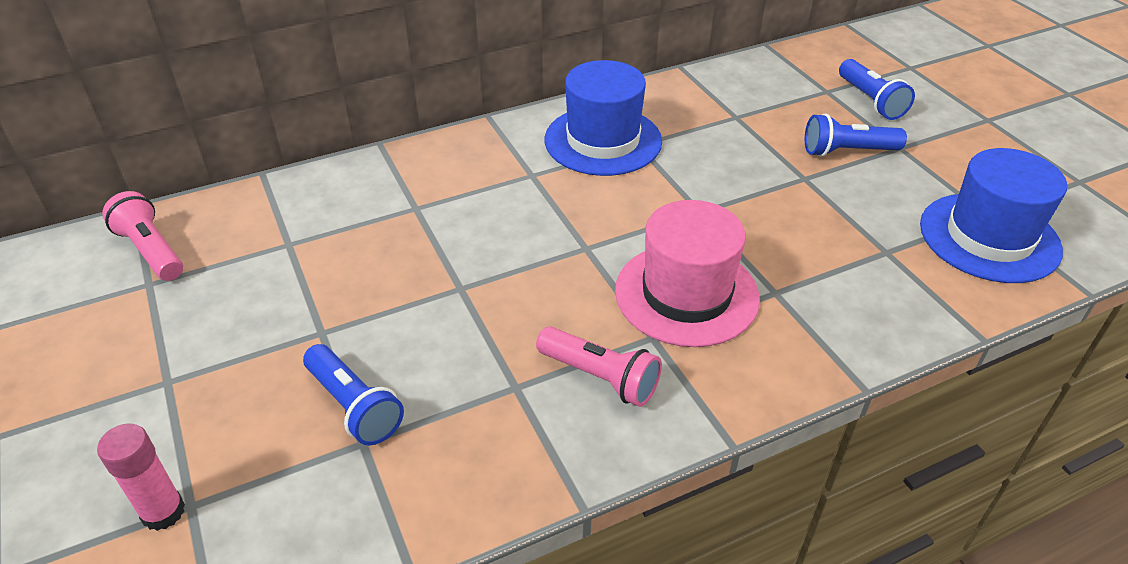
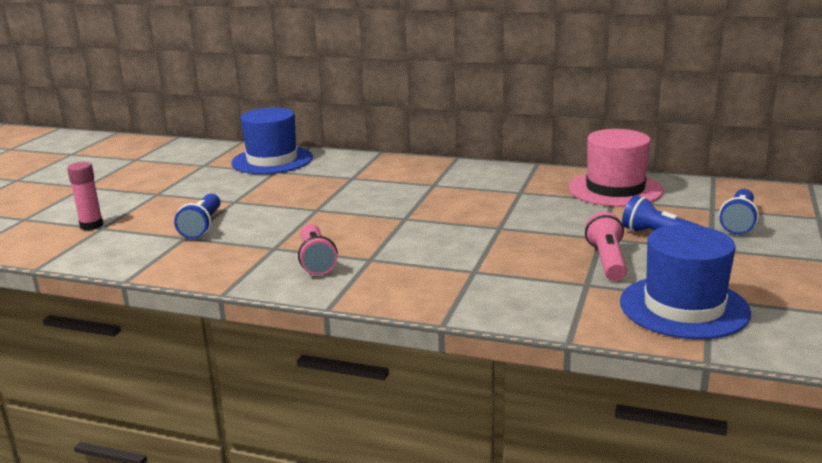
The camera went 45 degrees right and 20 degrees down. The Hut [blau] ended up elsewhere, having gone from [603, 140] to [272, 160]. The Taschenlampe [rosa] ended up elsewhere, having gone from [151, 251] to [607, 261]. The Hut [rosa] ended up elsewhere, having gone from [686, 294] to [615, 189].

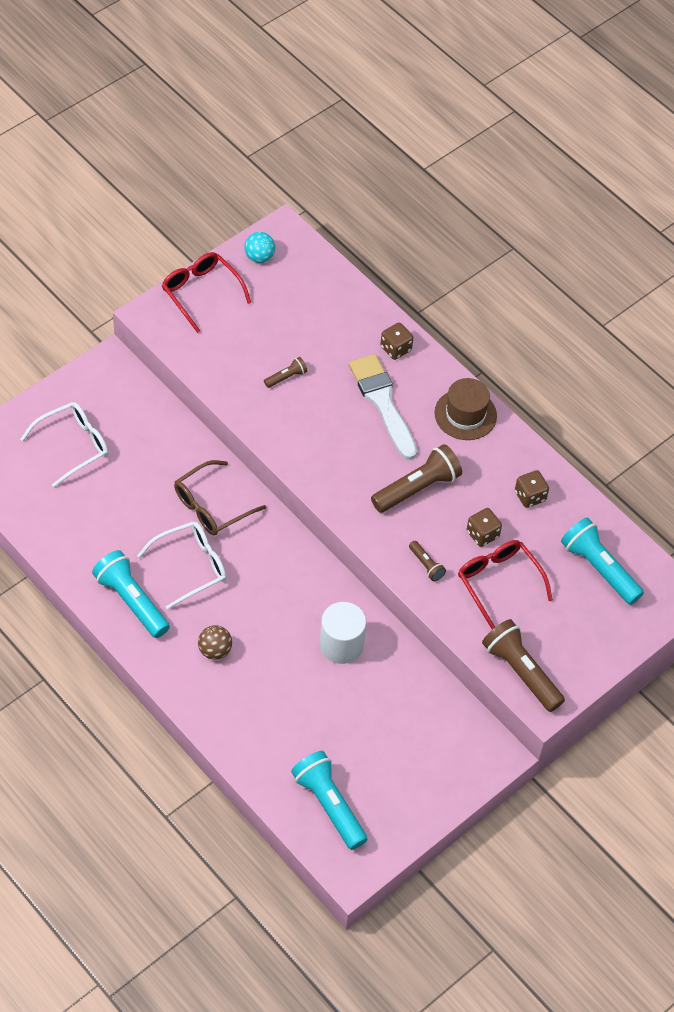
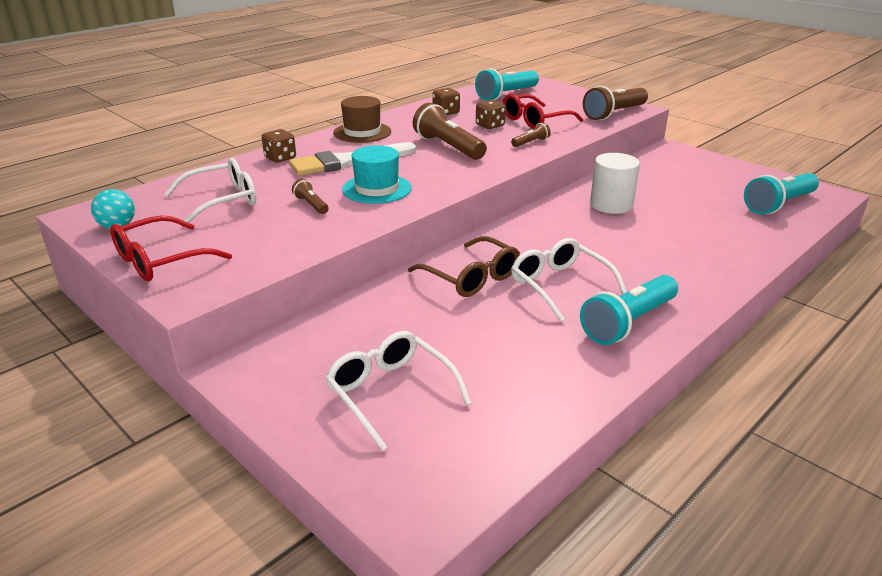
The camera went 90 degrees left and 25 degrees down. The second view lost the Ball [braun] at [215, 650]. The second view gained the Hut [türkis] at [377, 189]. The second view gained the Brille [weiß] at [222, 201].

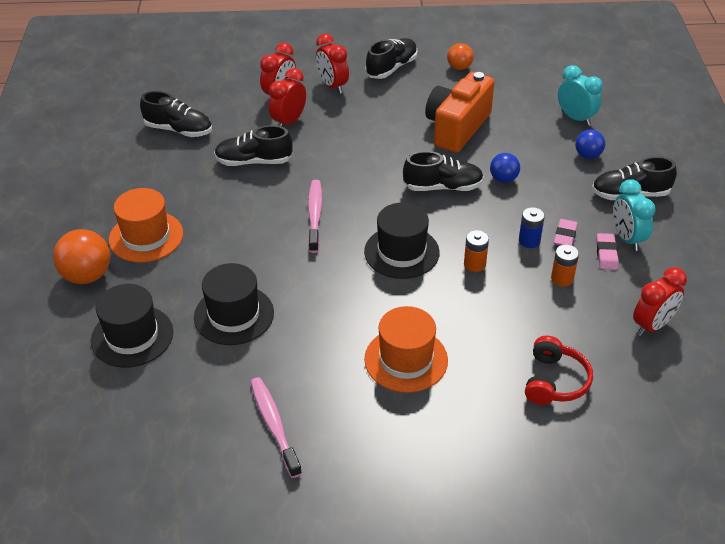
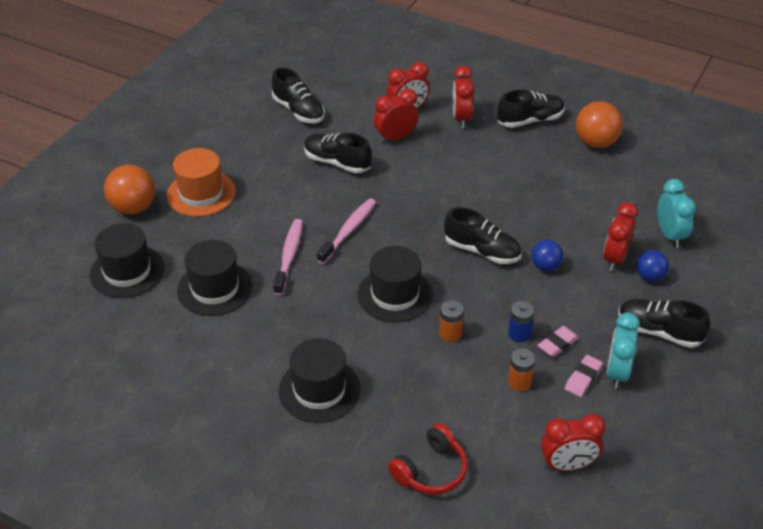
The camera went 30 degrees right and 0 degrees up. The size of the Ball [orange] at [459, 67] changed by a factor of 1.65. The second view lost the Kamera [orange] at [457, 128]. What was the Hut [orange] at [406, 359] turned into the Hut [schwarz] at [319, 390]. The Zahnbürste [rosa] ended up elsewhere, having gone from [274, 425] to [289, 256]. The second view gained the Wecker [rot] at [615, 258].

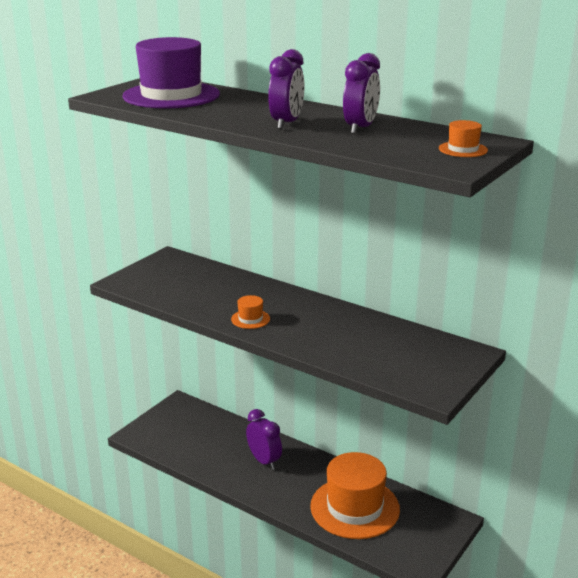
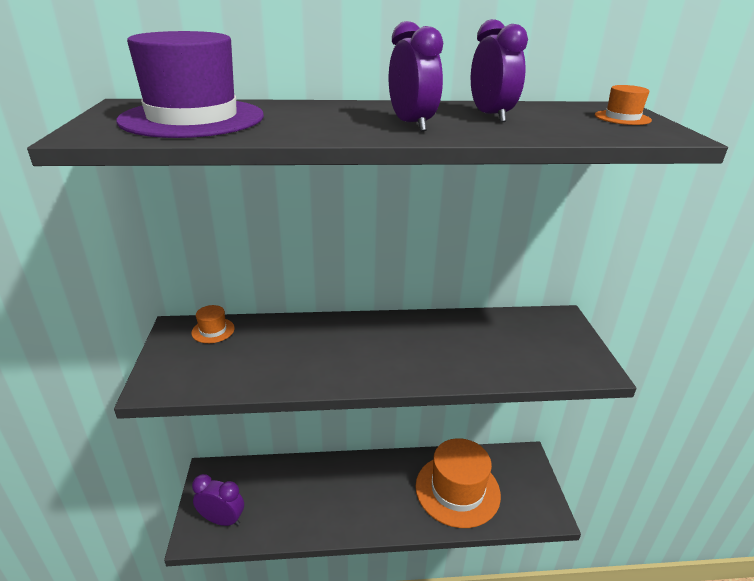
The camera went 40 degrees left and 5 degrees up. The Hut [orange] ended up elsewhere, having gone from [250, 319] to [213, 330]. The Wecker [lila] ended up elsewhere, having gone from [264, 461] to [222, 520].

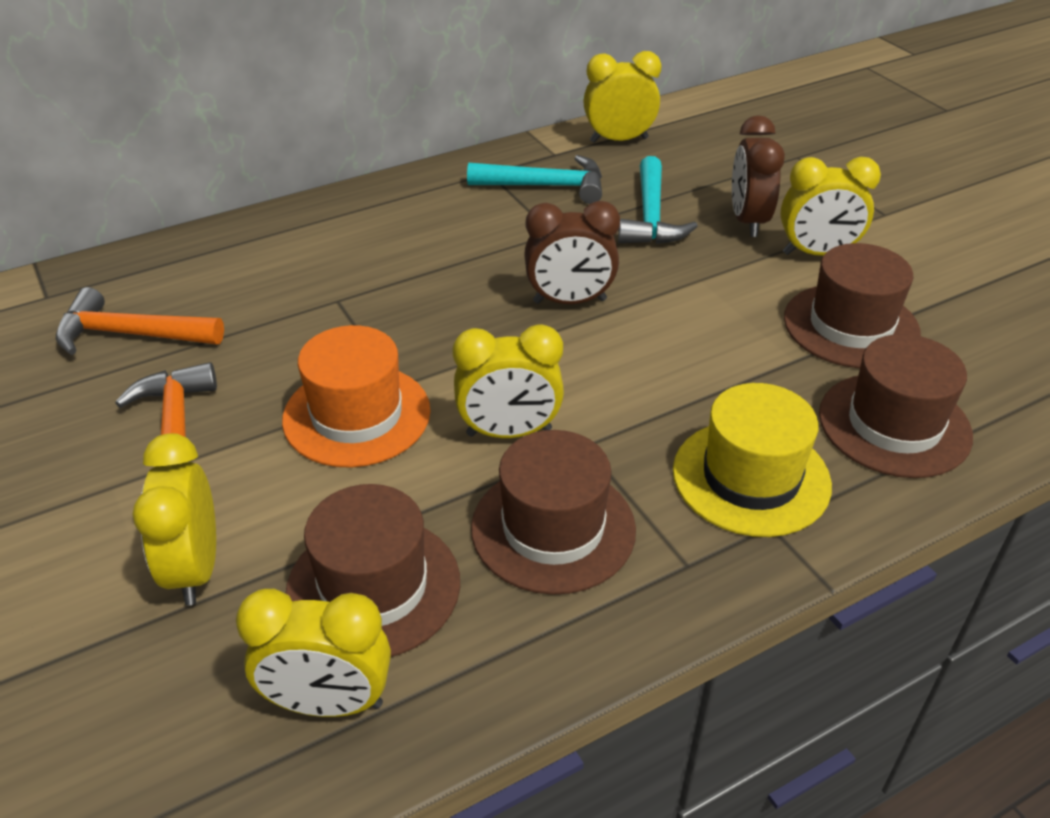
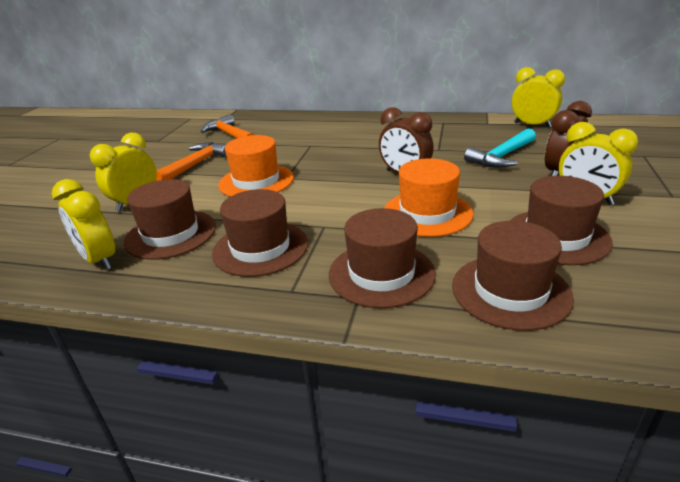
The camera went 45 degrees right and 10 degrees down. The second view lost the Hammer [türkis] at [546, 186]. The second view lost the Wecker [gelb] at [509, 432]. What was the Hut [gelb] at [751, 477] turned into the Hut [braun] at [381, 273]. The second view gained the Hut [orange] at [427, 213].

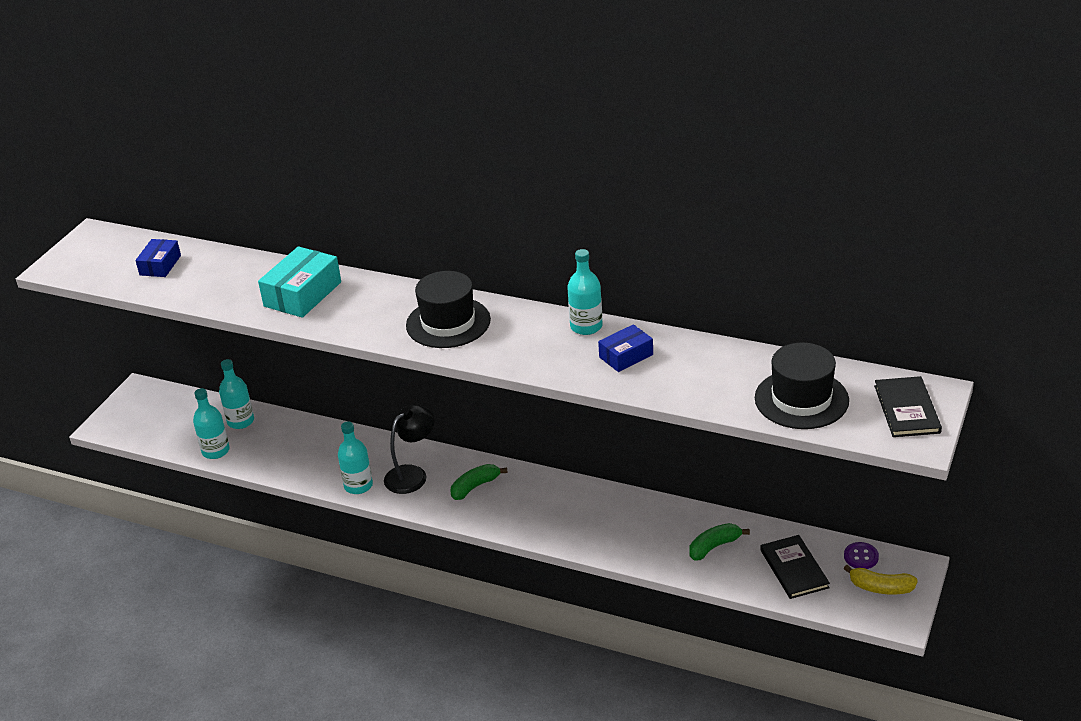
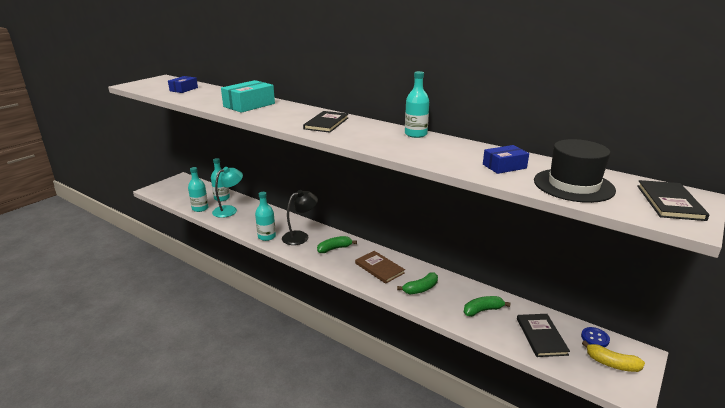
The camera went 10 degrees right and 10 degrees down. Where the Hut [schwarz] stood at [448, 323], the Buch [schwarz] came to stand at [326, 123]. The Schachtel [blau] ended up elsewhere, having gone from [626, 356] to [504, 166]. What was the Knopf [lila] at [861, 557] turned into the Knopf [blau] at [595, 338]. The second view gained the Lampe [türkis] at [229, 210]. The second view gained the Buch [braun] at [379, 268]. The second view gained the Banane [grün] at [420, 289].

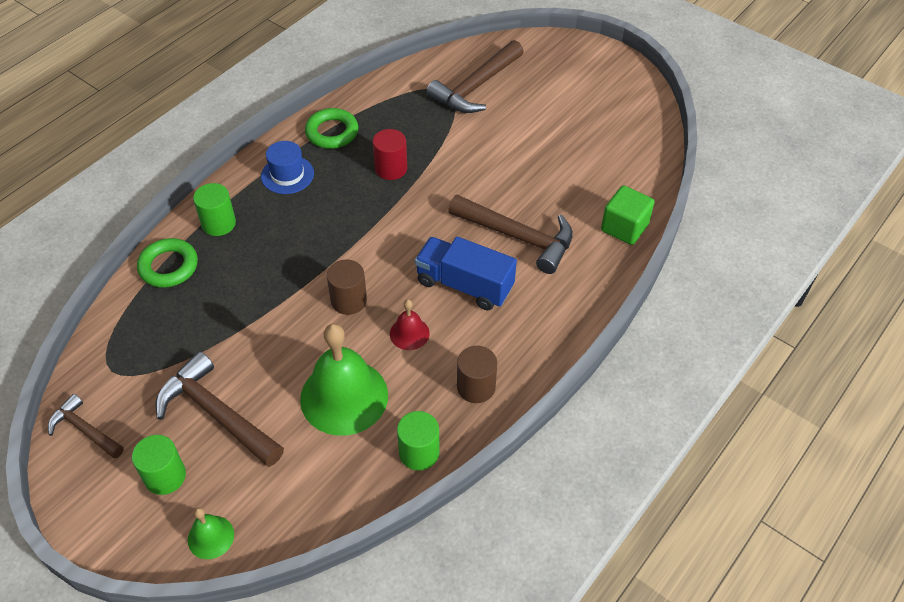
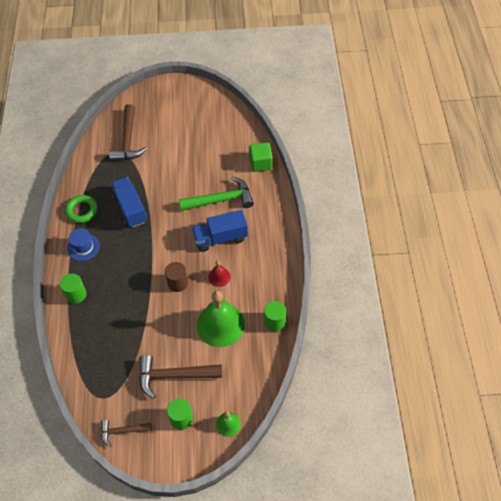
The camera went 40 degrees left and 5 degrees up. Where the Vollzylinder [rot] stood at [391, 168], the Lastwagen [blau] came to stand at [130, 208]. What was the Hammer [braun] at [517, 237] turned into the Hammer [grün] at [221, 200]. The second view lost the Ring [grün] at [168, 266]. The second view lost the Vollzylinder [braun] at [476, 387].

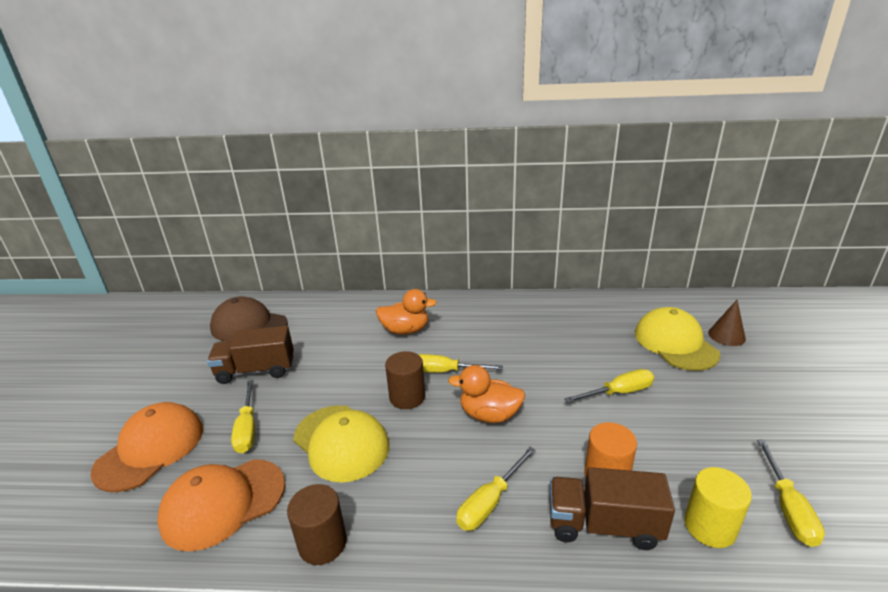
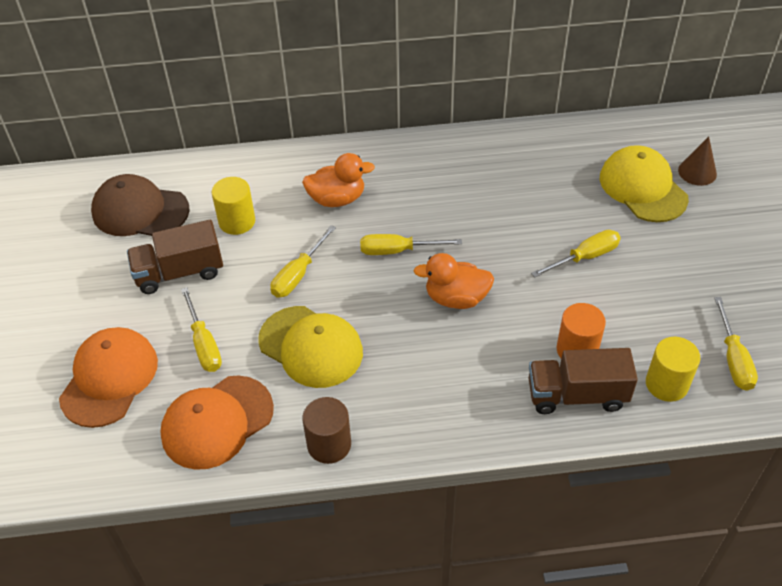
The camera went 10 degrees left and 20 degrees up. The second view lost the Vollzylinder [braun] at [407, 397]. The Schraubenzieher [gelb] ended up elsewhere, having gone from [490, 502] to [298, 274]. The second view gained the Vollzylinder [gelb] at [237, 221].

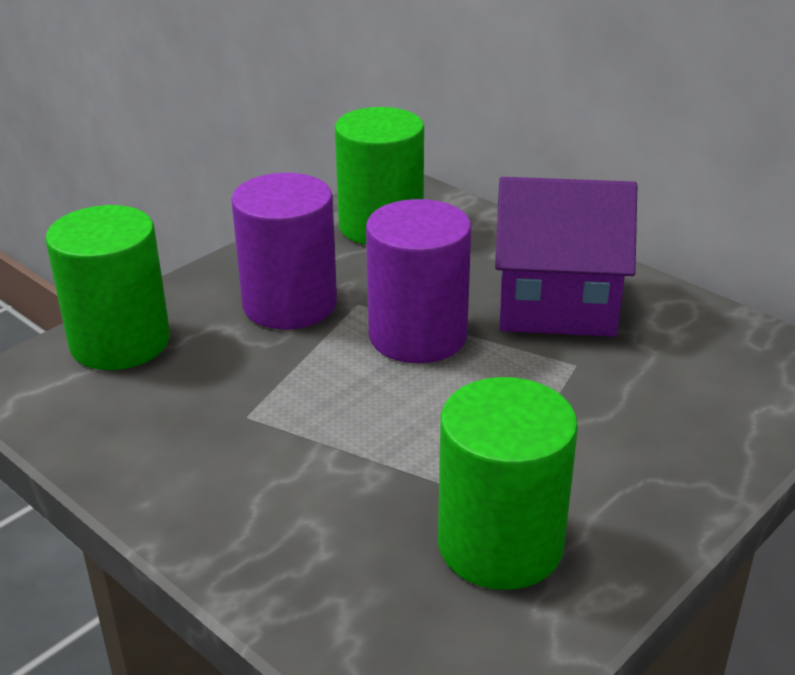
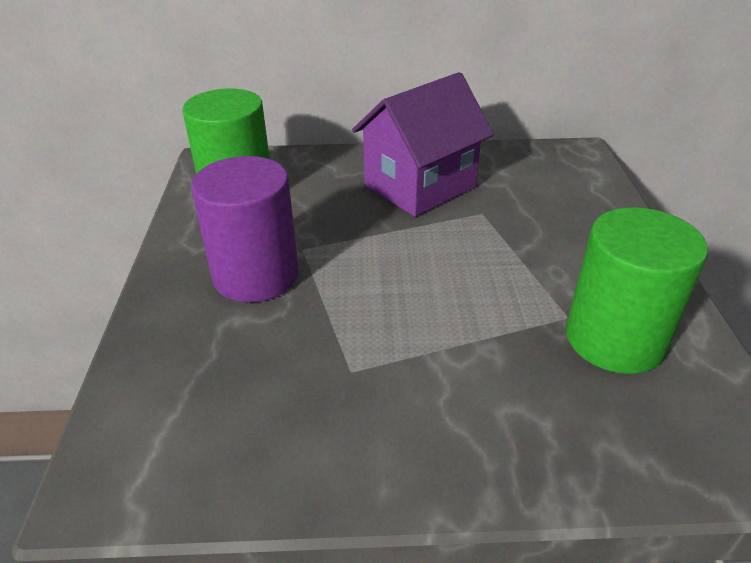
The camera went 45 degrees left and 5 degrees up. The second view lost the Vollzylinder [lila] at [418, 335]. The second view lost the Vollzylinder [grün] at [120, 342].

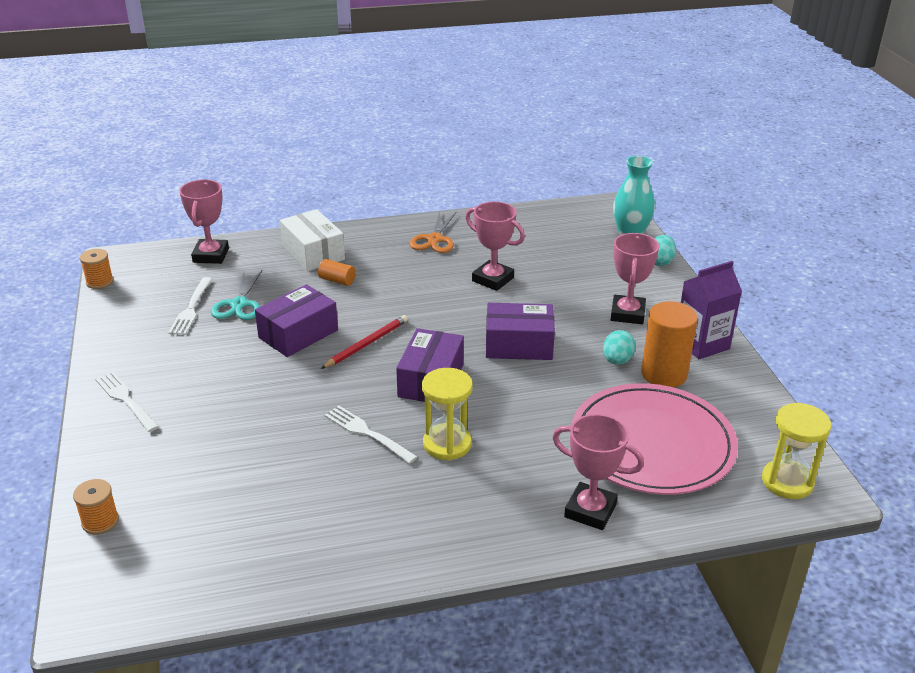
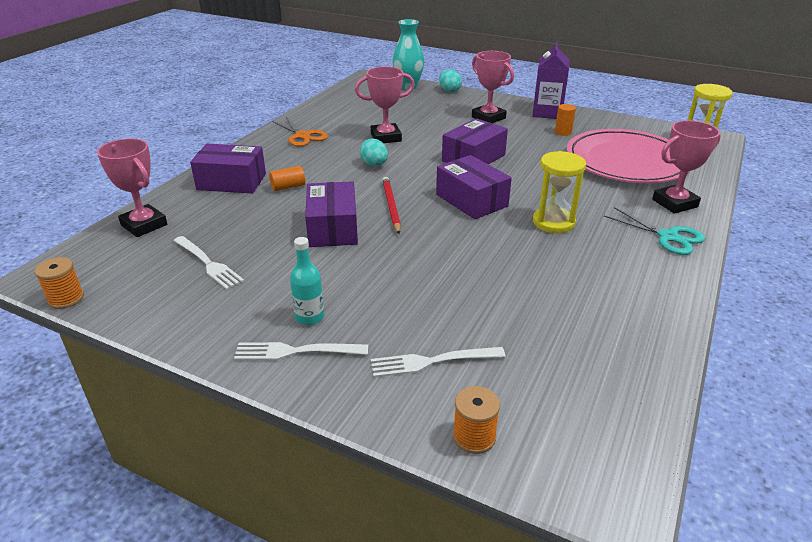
The camera went 50 degrees left and 0 degrees up. What was the Schachtel [weiß] at [313, 253] turned into the Schachtel [lila] at [231, 182]. The Schere [türkis] ended up elsewhere, having gone from [239, 304] to [668, 237]. The size of the Vollzylinder [orange] at [664, 374] changed by a factor of 0.50. The Ei [türkis] ended up elsewhere, having gone from [617, 360] to [374, 165]. The Gabel [weiß] ended up elsewhere, having gone from [367, 433] to [432, 361]. The second view gained the Flasche [türkis] at [309, 317].

